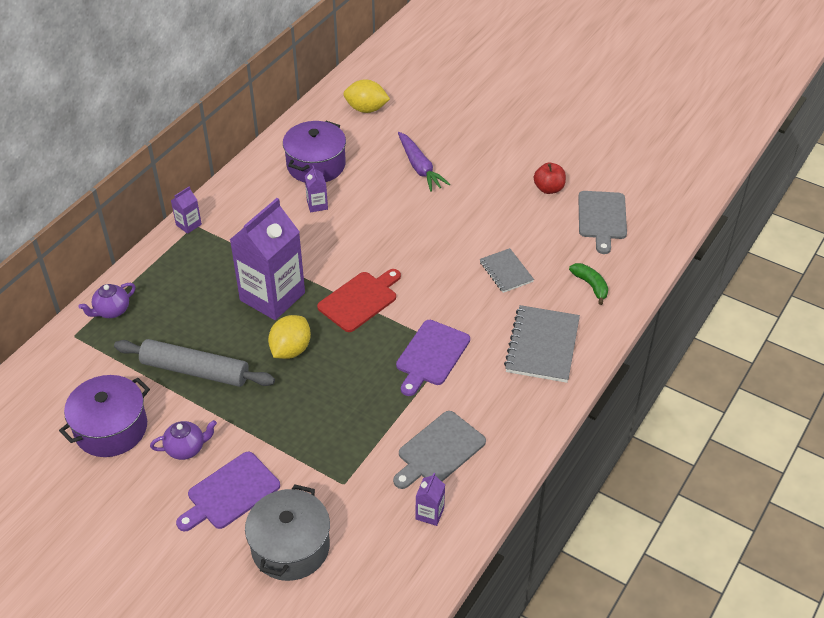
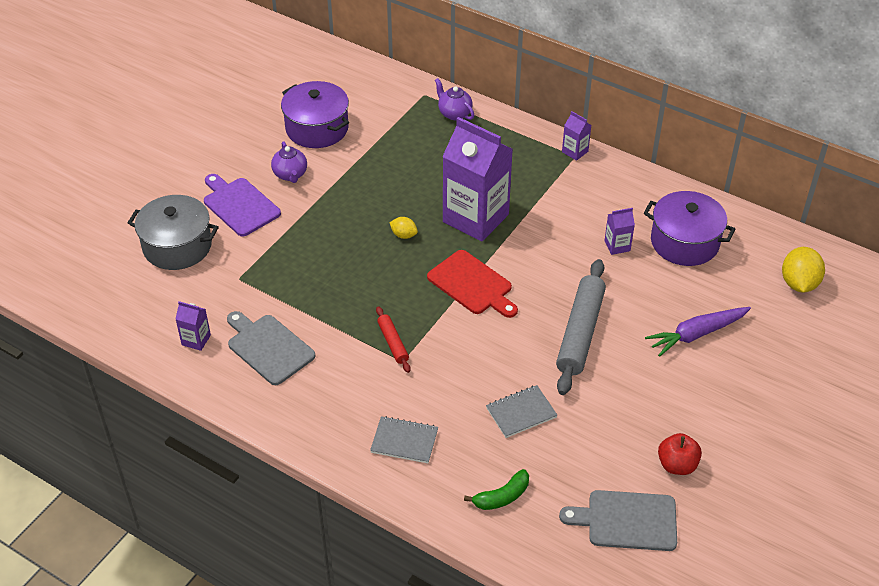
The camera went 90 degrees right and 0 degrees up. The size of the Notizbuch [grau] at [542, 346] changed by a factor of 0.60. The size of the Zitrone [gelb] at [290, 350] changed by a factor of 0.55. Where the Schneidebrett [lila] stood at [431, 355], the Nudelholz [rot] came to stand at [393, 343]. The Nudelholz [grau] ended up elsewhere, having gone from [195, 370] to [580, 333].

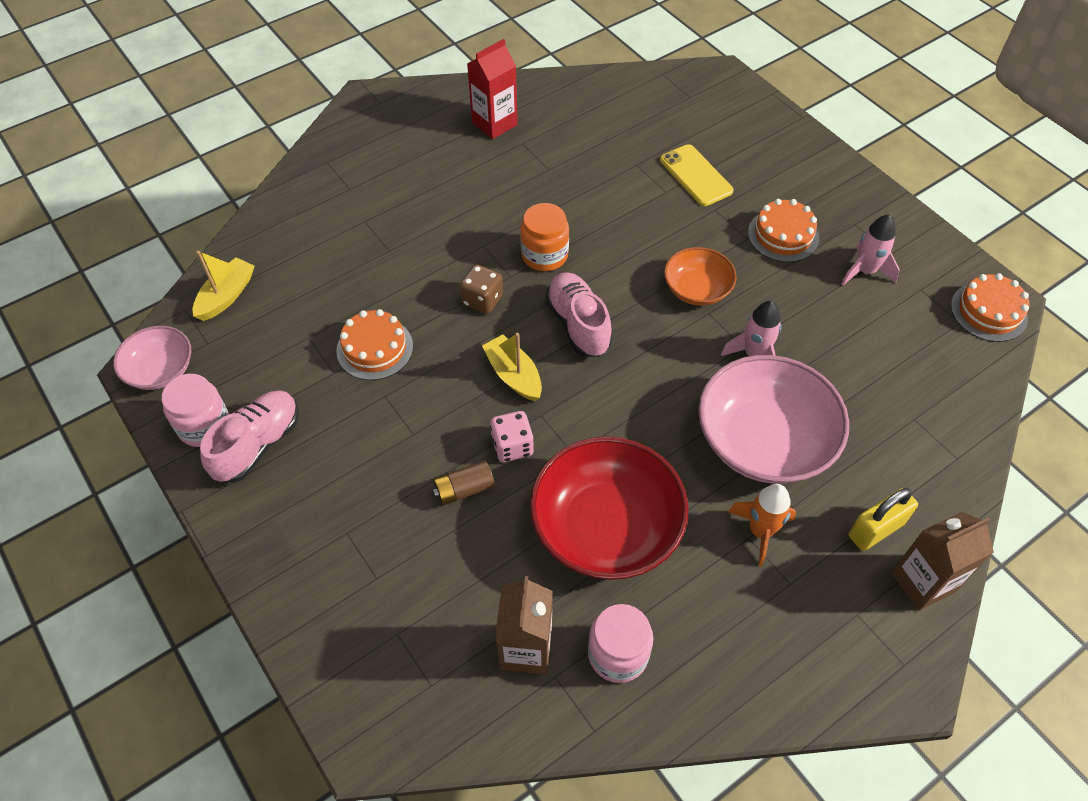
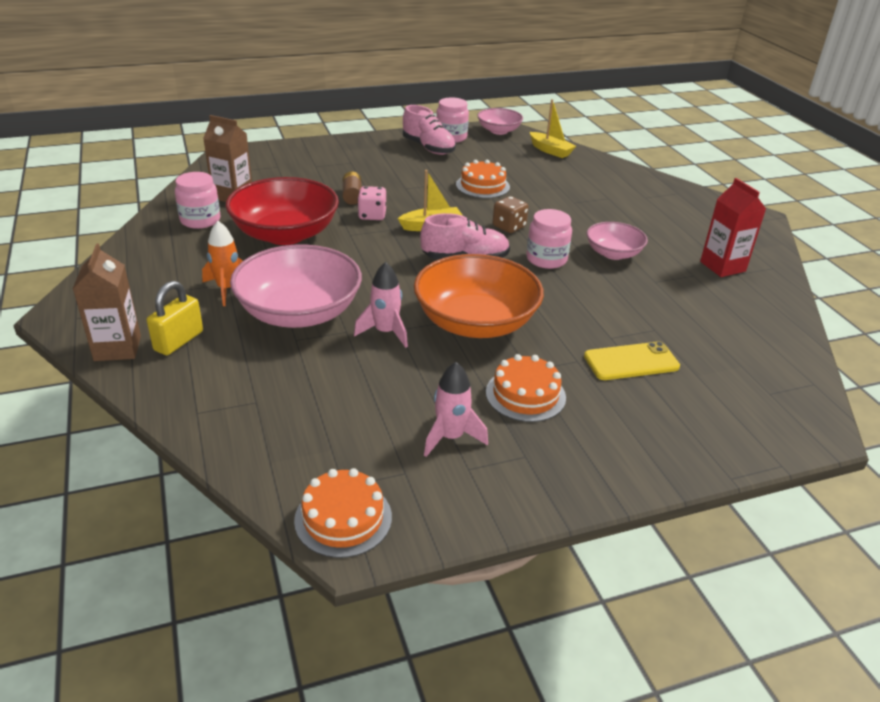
The camera went 105 degrees right and 20 degrees down. What was the Einmachglas [orange] at [544, 255] turned into the Einmachglas [rosa] at [546, 259]. The size of the Schüssel [orange] at [697, 289] changed by a factor of 1.83. The Vorhängeschloss [gelb] at [876, 530] ended up facing another way, 45 degrees clockwise from before. The second view gained the Schüssel [rosa] at [613, 253].

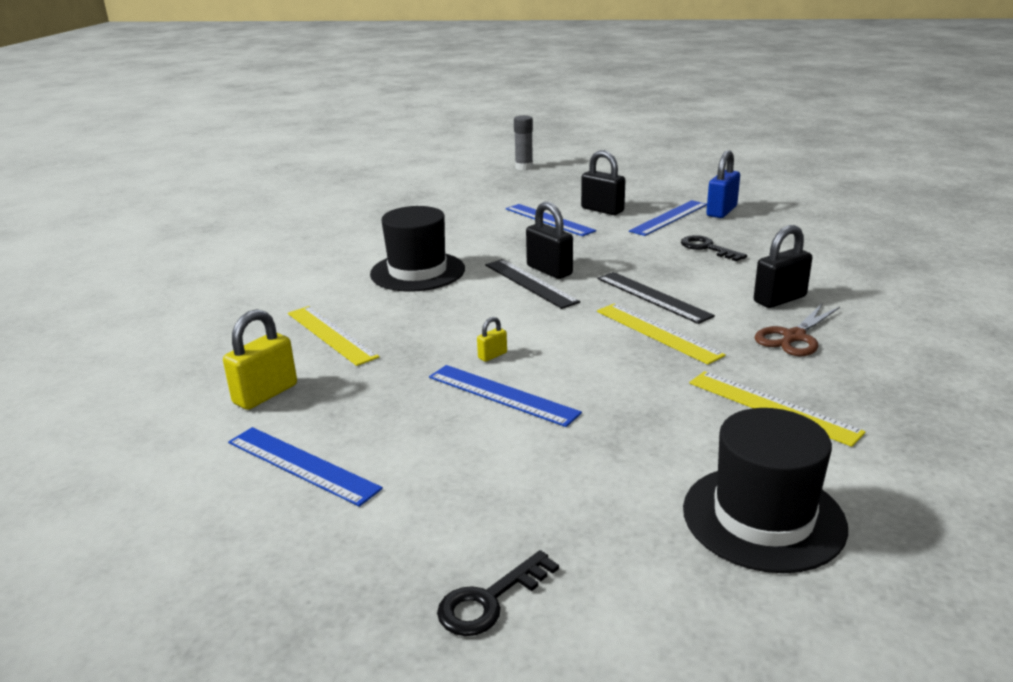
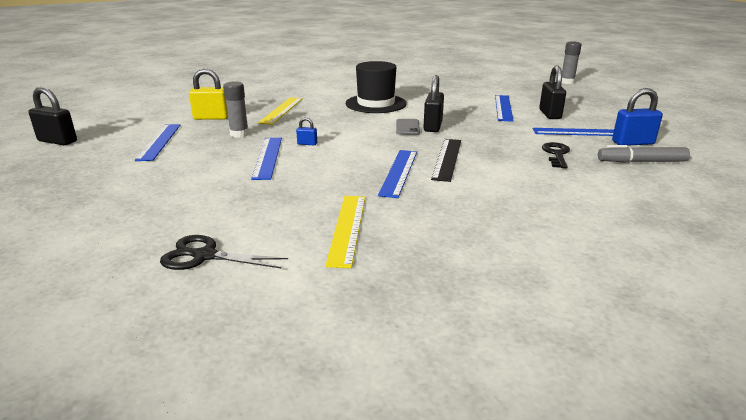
The camera went 50 degrees right and 0 degrees up. The Vorhängeschloss [schwarz] ended up elsewhere, having gone from [779, 299] to [57, 141]. Where the Lineal [schwarz] stood at [530, 283], the Handy [grau] came to stand at [407, 127]. What was the Lineal [gelb] at [657, 332] turned into the Lineal [blau] at [399, 172]. The second view lost the Schere [braun] at [794, 337]. What was the Vorhängeschloss [gelb] at [492, 355] turned into the Vorhängeschloss [blau] at [307, 144]. Where the Hut [schwarz] stood at [763, 517], the Schere [schwarz] came to stand at [205, 256]. The second view lost the Schlüssel [schwarz] at [489, 600]. The second view gained the Klebestift [grau] at [239, 134]. The second view gained the Filzstift [grau] at [641, 161].

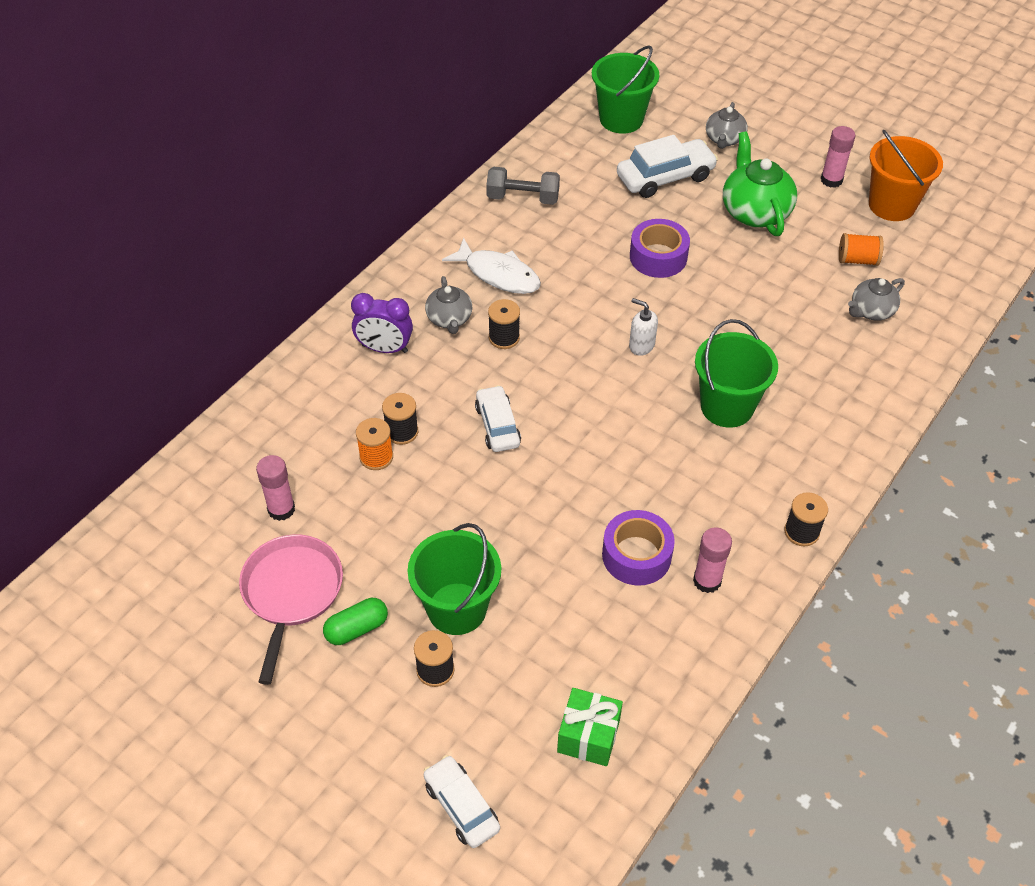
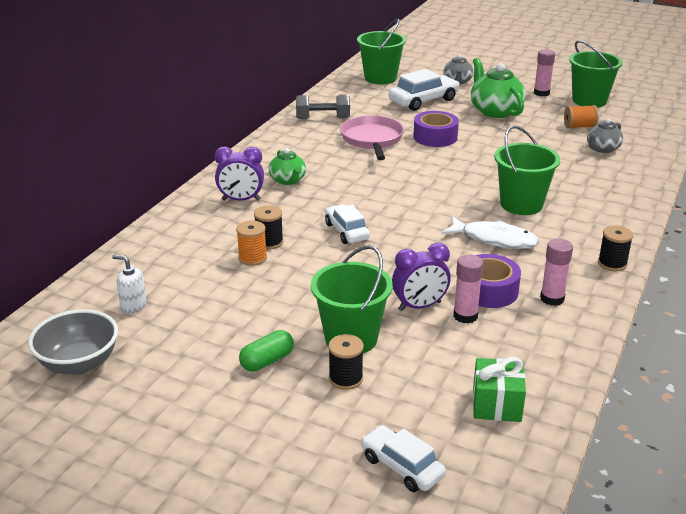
The camera went 10 degrees left and 20 degrees down. What was the Eimer [orange] at [891, 205] turned into the Eimer [grün] at [589, 100]. The Fisch [weiß] ended up elsewhere, having gone from [498, 274] to [494, 239]. What was the Teekanne [grau] at [449, 319] turned into the Teekanne [grün] at [288, 180]. The Seifenspender [weiß] ended up elsewhere, having gone from [641, 345] to [133, 306]. The second view lost the Garnrolle [schwarz] at [504, 338]. The Klebestift [rosa] ended up elsewhere, having gone from [281, 509] to [465, 316]. The Pfanne [rosa] ended up elsewhere, having gone from [291, 593] to [372, 140]. The second view gained the Wecker [lila] at [419, 306]. The second view gained the Schüssel [grau] at [79, 363].

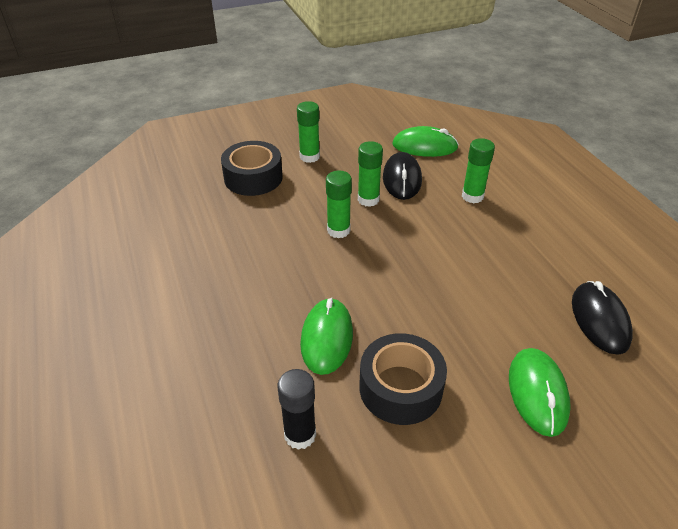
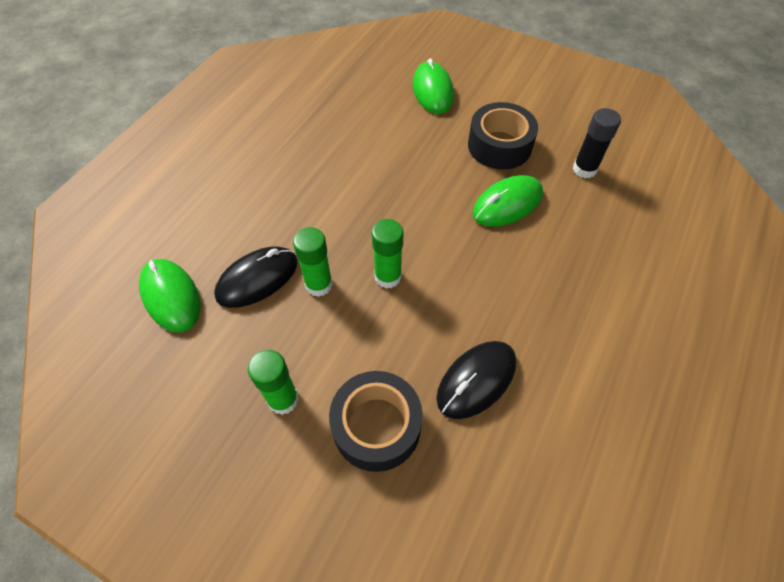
The camera went 130 degrees left and 15 degrees up. The second view lost the Klebestift [grün] at [472, 196]. The Computermaus [schwarz] ended up elsewhere, having gone from [599, 320] to [476, 380]. The Computermaus [grün] at [537, 393] ended up facing another way, 60 degrees counterclockwise from before.

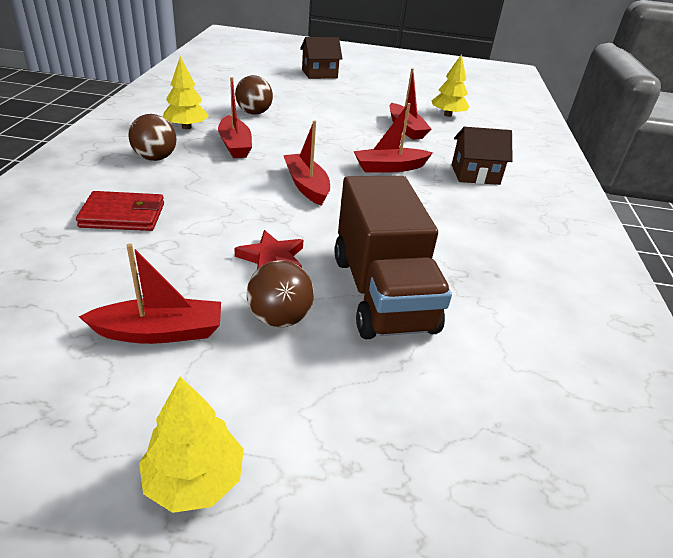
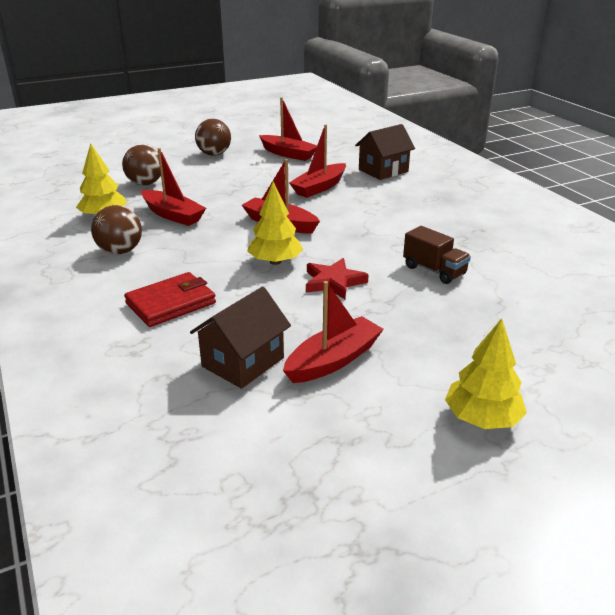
The camera went 30 degrees left and 5 degrees down. The Haus [braun] ended up elsewhere, having gone from [319, 74] to [243, 362]. The Baum [gelb] ended up elsewhere, having gone from [447, 115] to [275, 262]. The size of the Lastwagen [braun] at [382, 293] changed by a factor of 0.47. The Ball [braun] ended up elsewhere, having gone from [279, 318] to [214, 154].

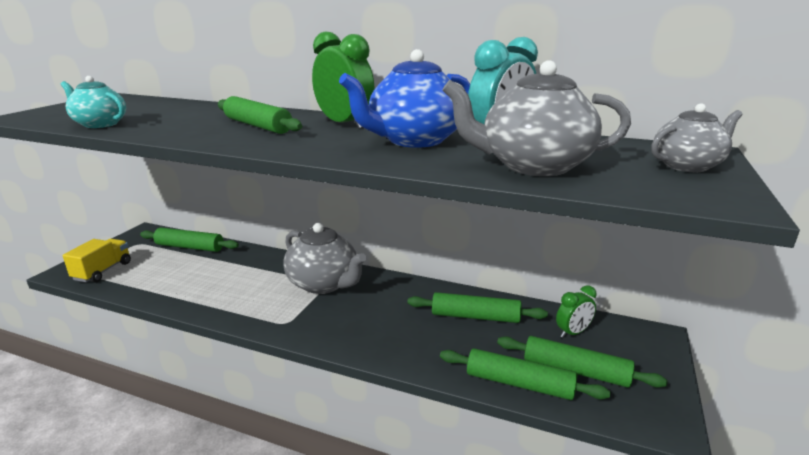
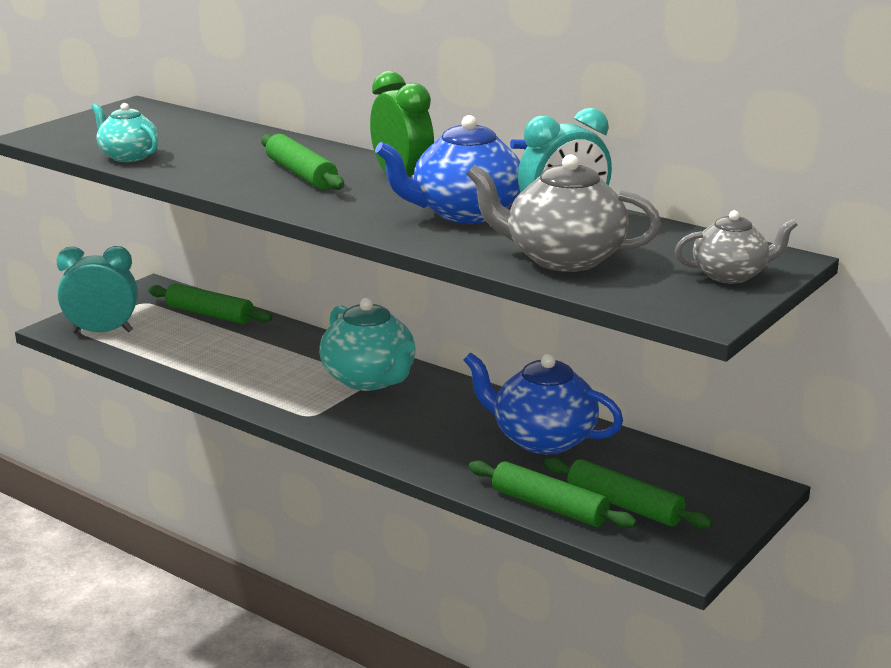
The camera went 15 degrees right and 0 degrees up. What was the Teekanne [grau] at [324, 284] turned into the Teekanne [türkis] at [369, 379]. Where the Lastwagen [gelb] stood at [103, 271], the Wecker [türkis] came to stand at [102, 332]. The second view lost the Wecker [grün] at [572, 332]. Where the Nudelholz [grün] stood at [475, 317], the Teekanne [blau] came to stand at [542, 439].

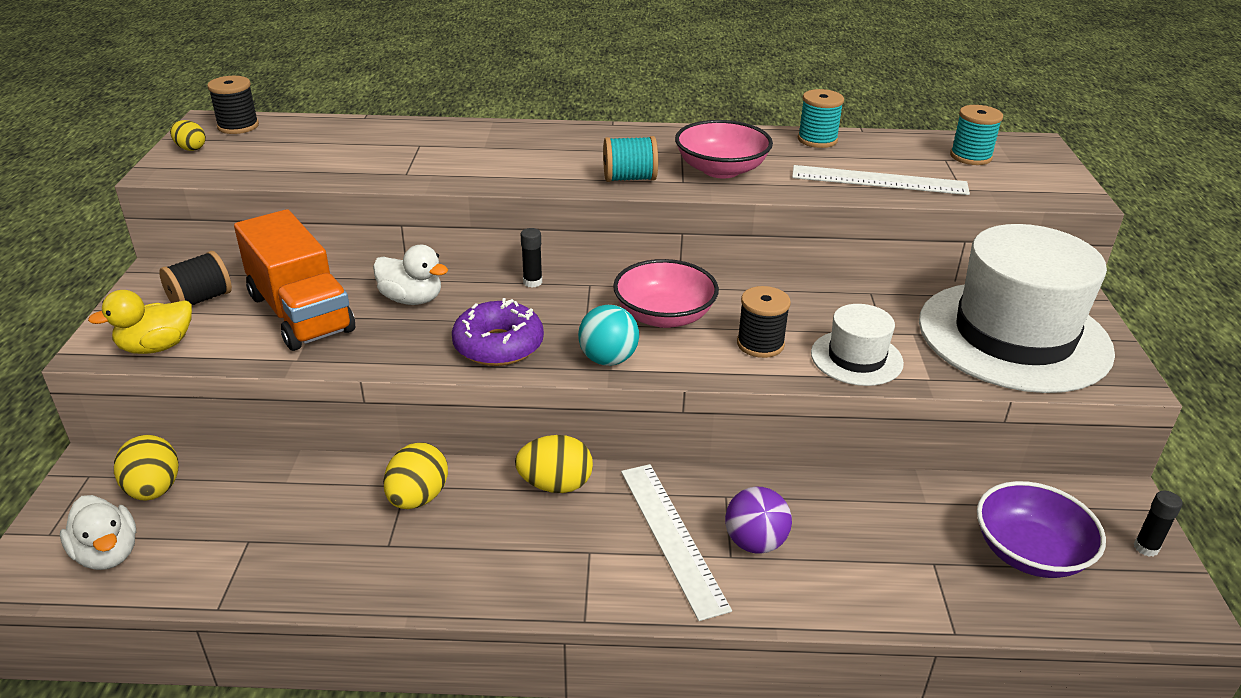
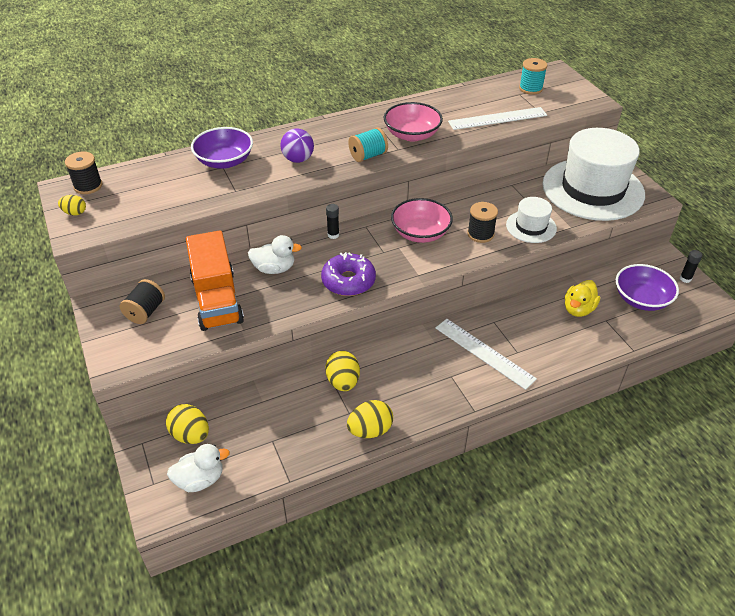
The camera went 25 degrees left and 10 degrees up. The second view lost the Garnrolle [türkis] at [817, 140]. The Lastwagen [orange] at [300, 313] ended up facing another way, 45 degrees clockwise from before. The Ente [gelb] ended up elsewhere, having gone from [157, 347] to [578, 309]. The second view lost the Ball [türkis] at [608, 359]. The Ei [gelb] ended up elsewhere, having gone from [555, 485] to [370, 430]. The Ball [lila] ended up elsewhere, having gone from [755, 542] to [298, 159]. The Ente [weiß] at [108, 554] ended up facing another way, 45 degrees counterclockwise from before. The second view gained the Schüssel [lila] at [224, 161].

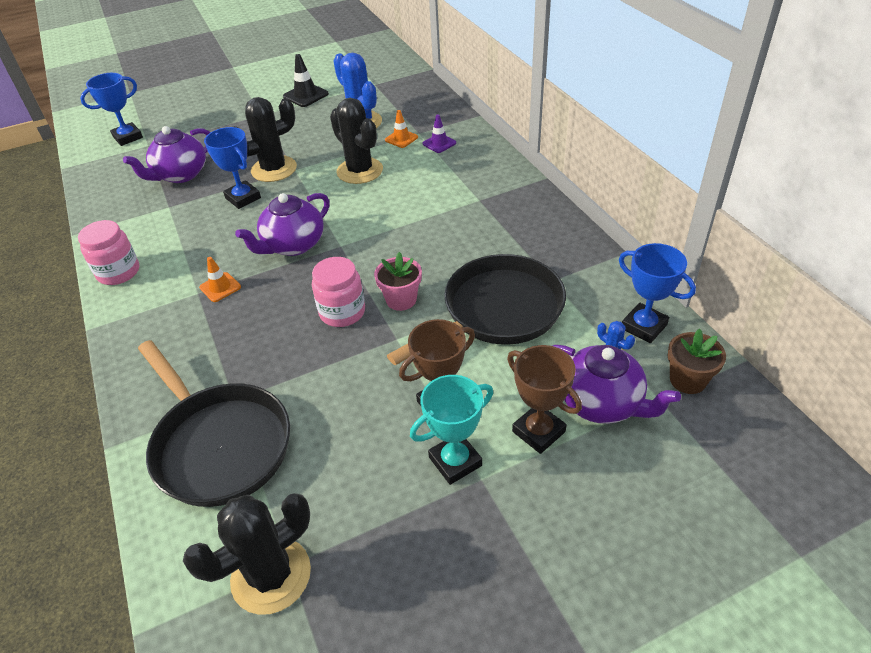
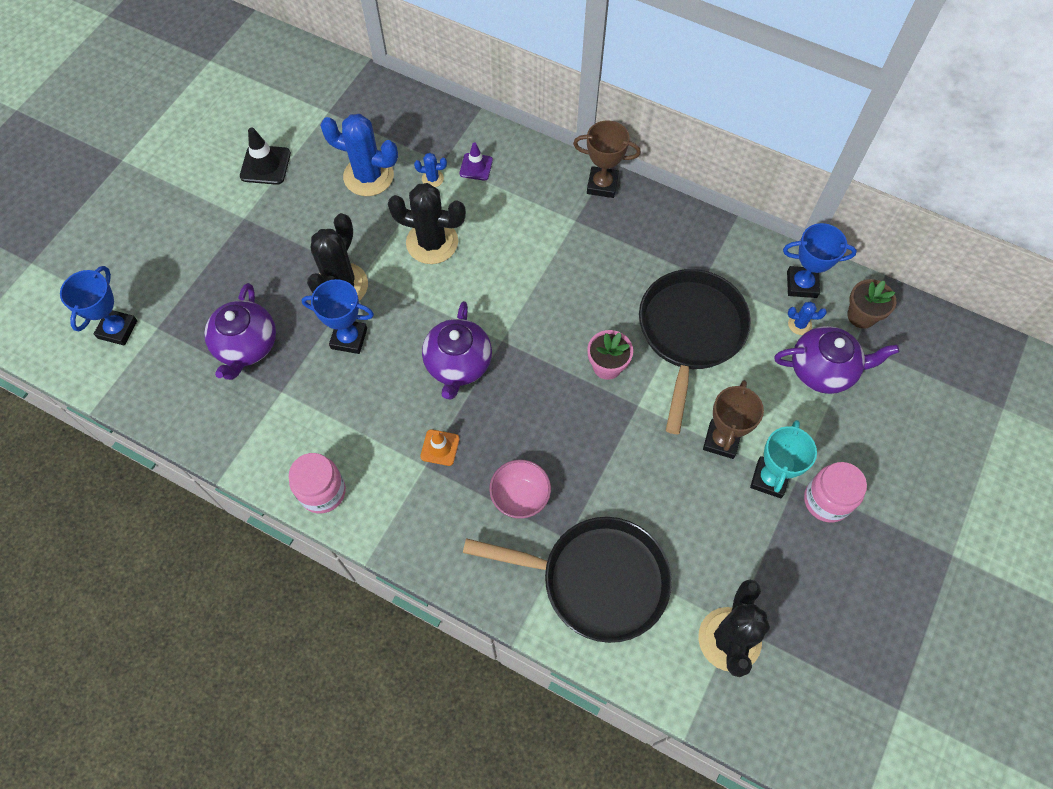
The camera went 40 degrees left and 20 degrees up. Where the Leitkegel [orange] stood at [401, 139], the Kaktus [blau] came to stand at [432, 179]. The Einmachglas [rosa] ended up elsewhere, having gone from [342, 312] to [826, 500]. The Pokal [braun] ended up elsewhere, having gone from [538, 431] to [602, 185]. The second view gained the Schüssel [rosa] at [520, 497].

